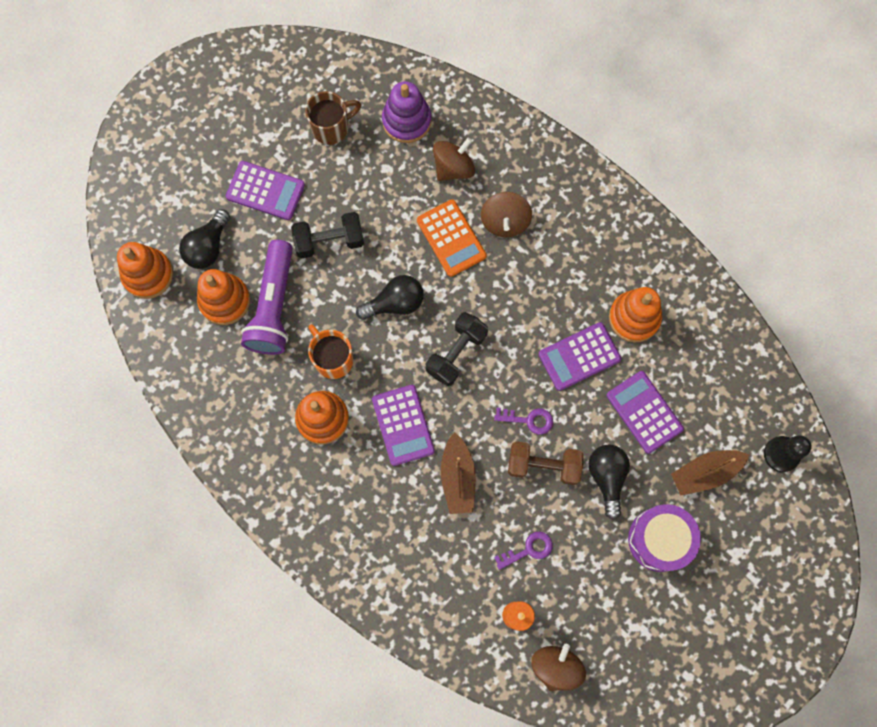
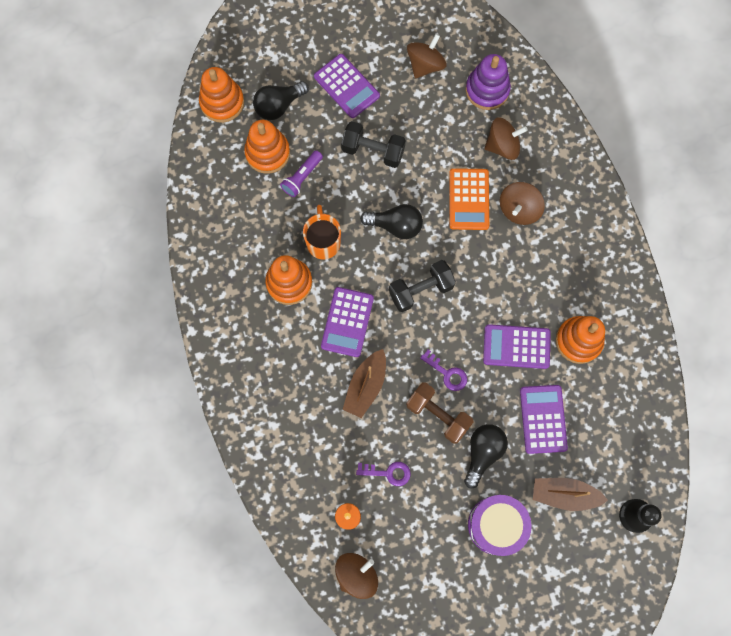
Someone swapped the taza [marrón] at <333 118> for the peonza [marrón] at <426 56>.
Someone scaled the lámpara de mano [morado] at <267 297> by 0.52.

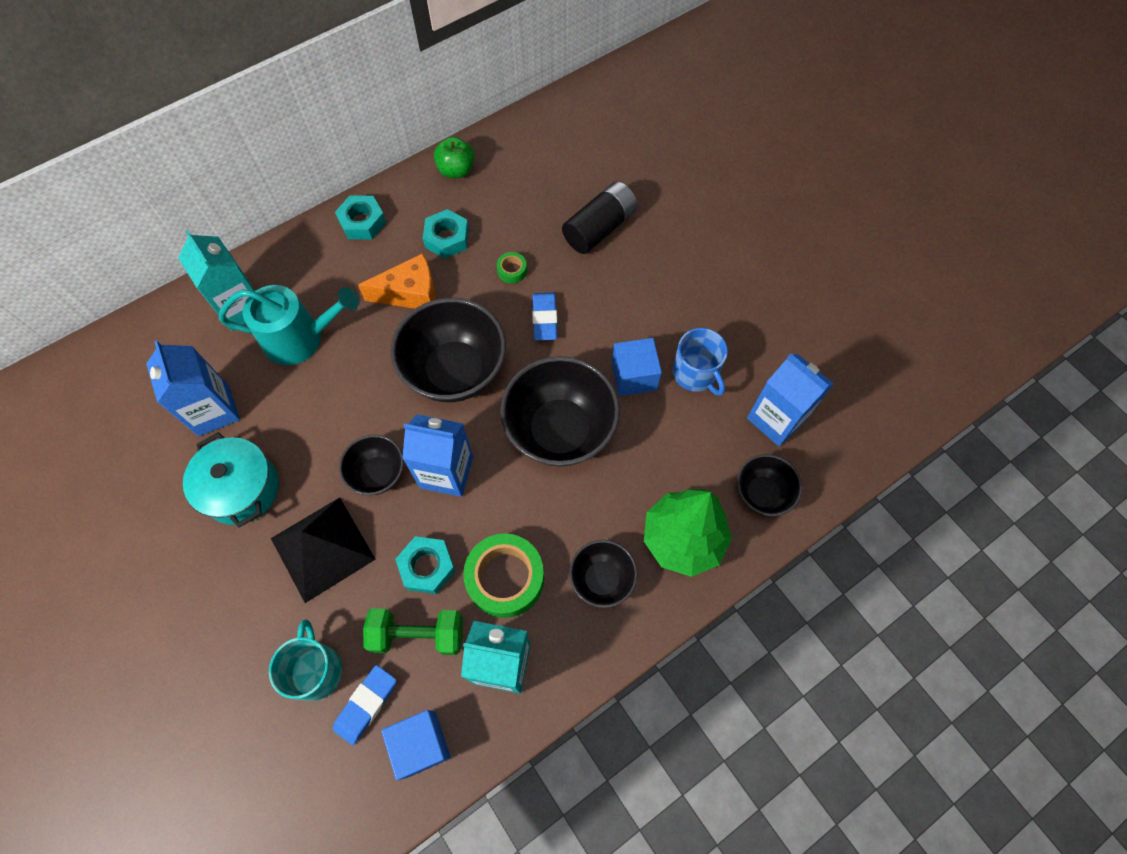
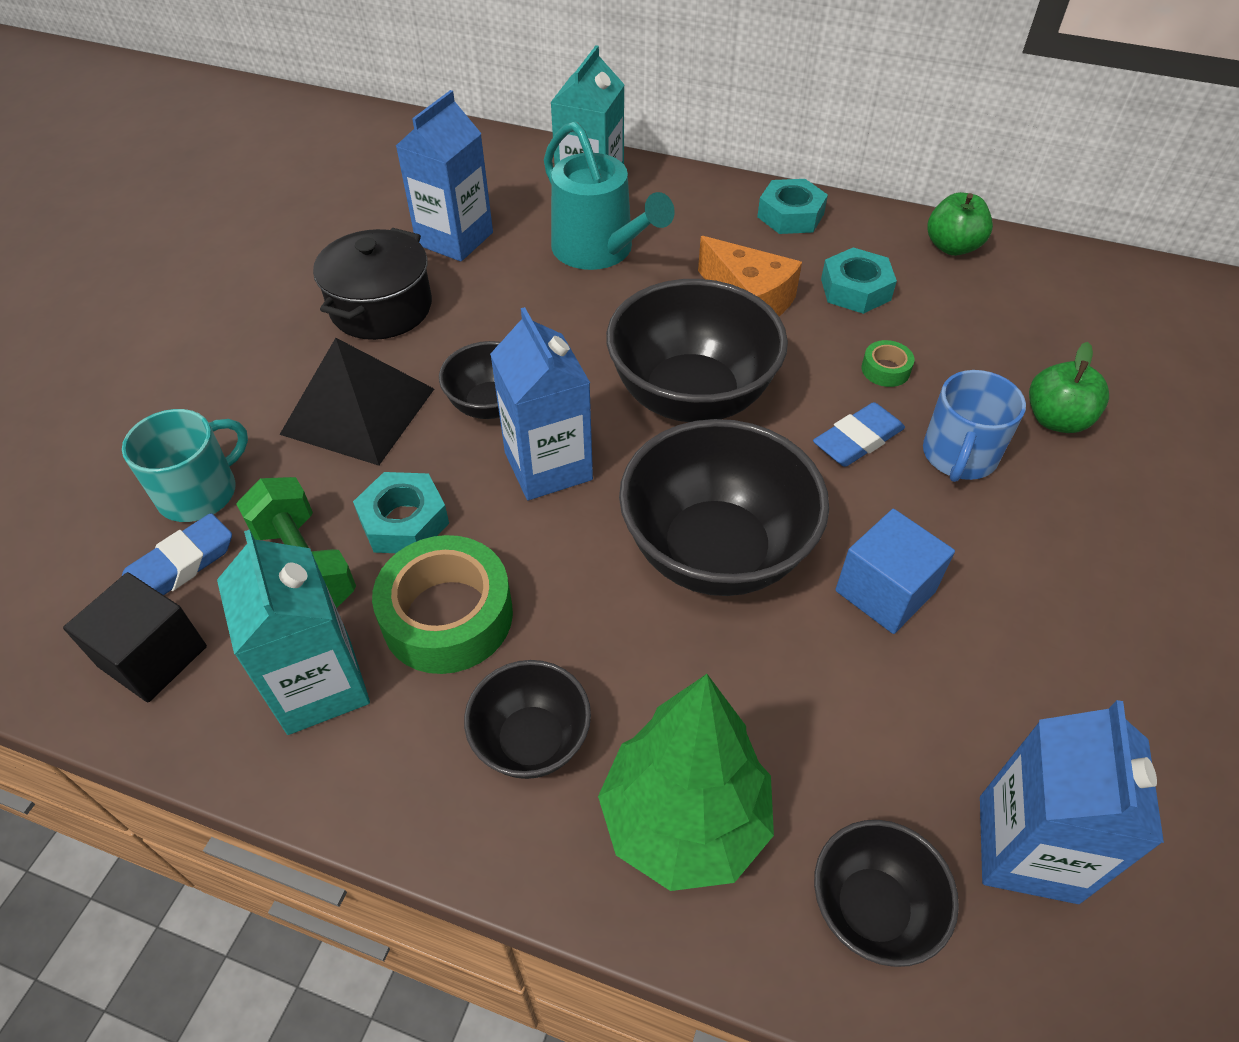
Someone carried the taza [azul] from <700 362> to <974 426>.
Someone swapped the pila [negro] at <600 217> for the manzana [verde] at <1069 387>.
Someone repainted the olla [turquesa] at <231 480>, which became the olla [negro] at <372 284>.
Someone repainted the cubo [azul] at <416 745>, which became the cubo [negro] at <135 637>.
Someone rotated the goma de borrar [azul] at <365 705> by 45 degrees counterclockwise.

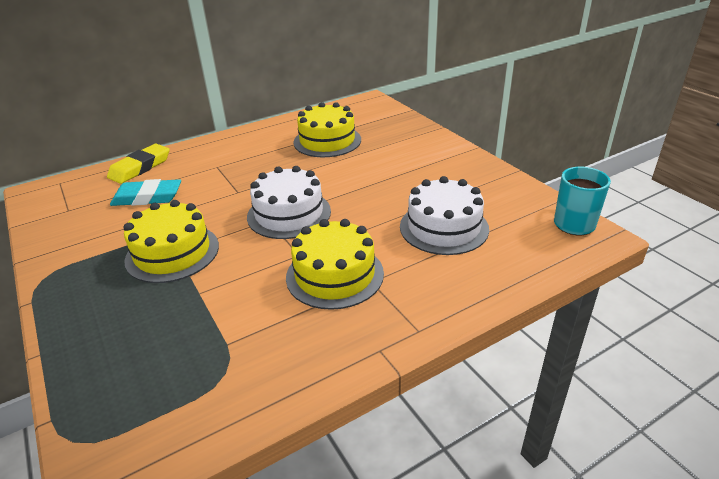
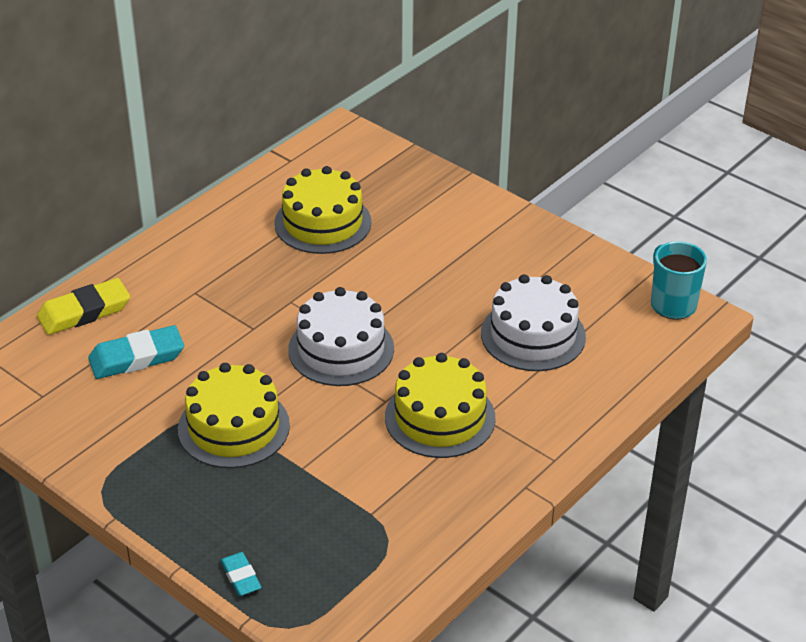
Someone put down the goma de borrar [turquesa] at <241 574>.
Someone rotated the goma de borrar [amarillo] at <138 164> by 45 degrees clockwise.

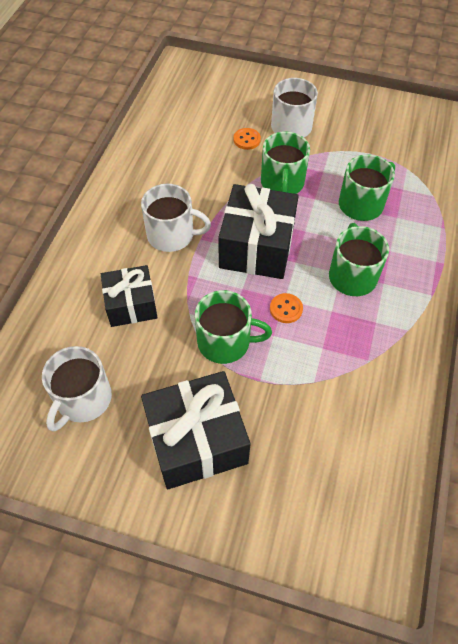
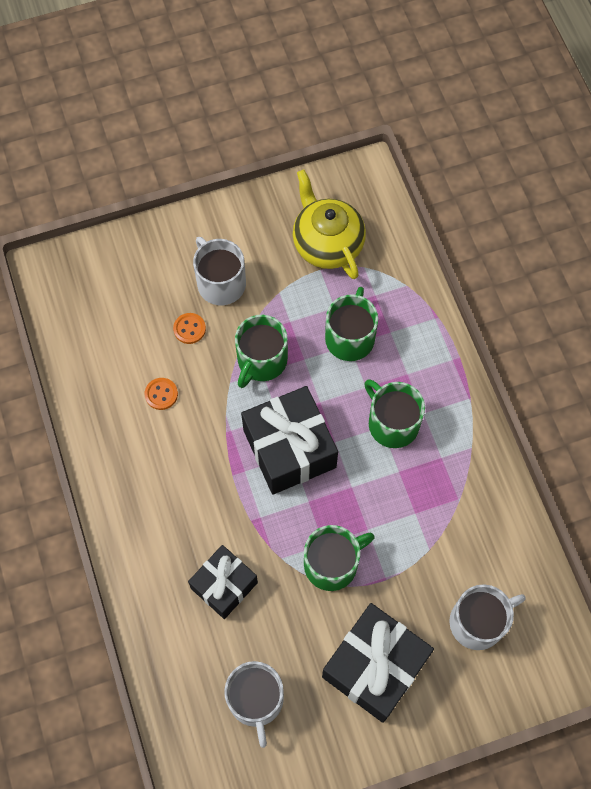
Someone put down the tetera [amarillo] at <329 224>.
Someone carried the taza [blanco] from <176 218> to <487 617>.
Someone carried the botón [naranja] from <286 308> to <161 394>.
Someone rotated the taza [verde] at <285 163> by 60 degrees clockwise.

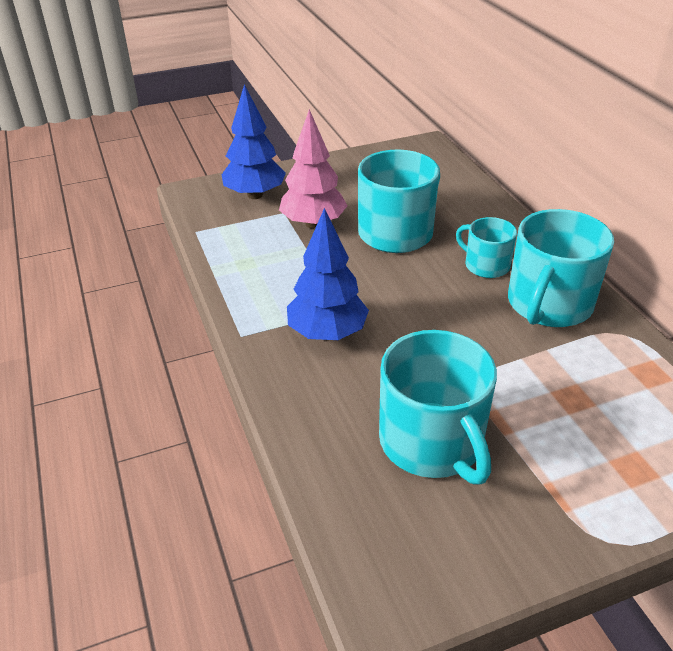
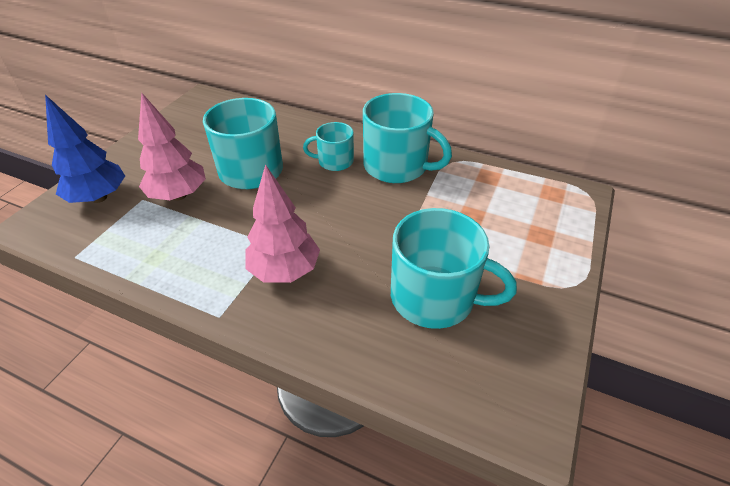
Someone repainted the árbol [azul] at <328 274>, which became the árbol [rosa] at <282 223>.
Someone rotated the taza [turquesa] at <561 268> by 45 degrees counterclockwise.

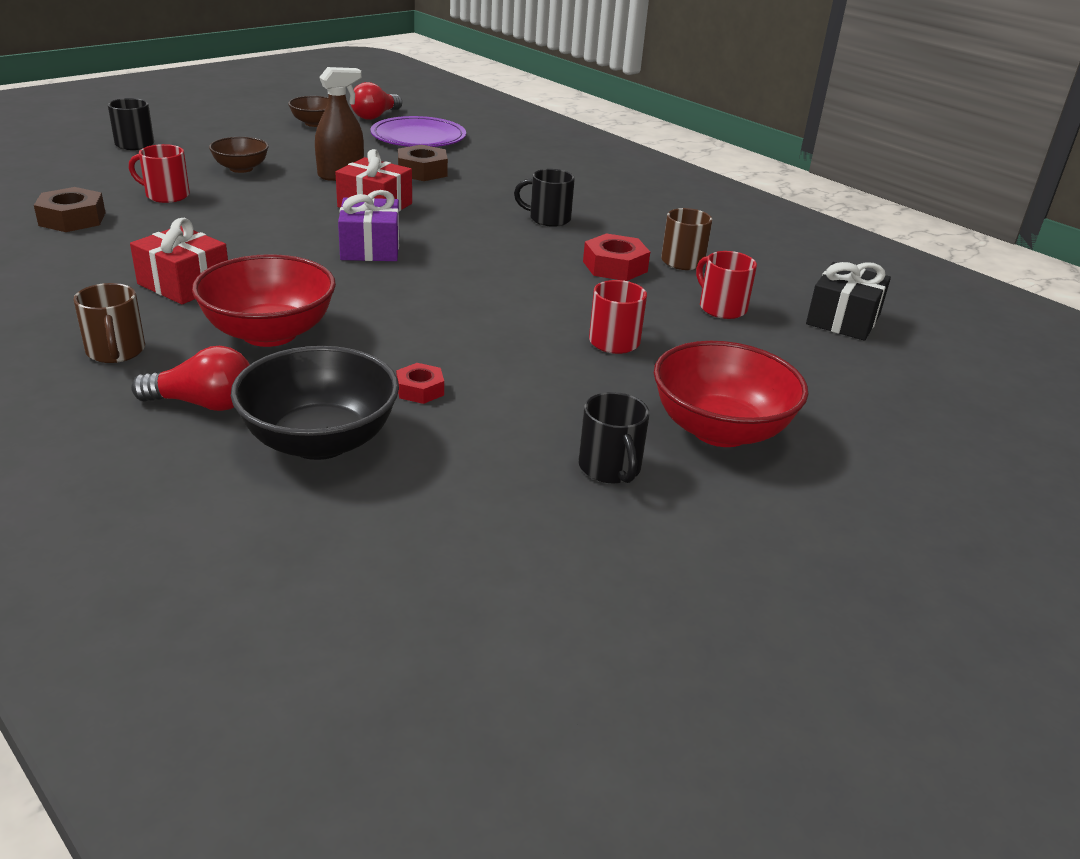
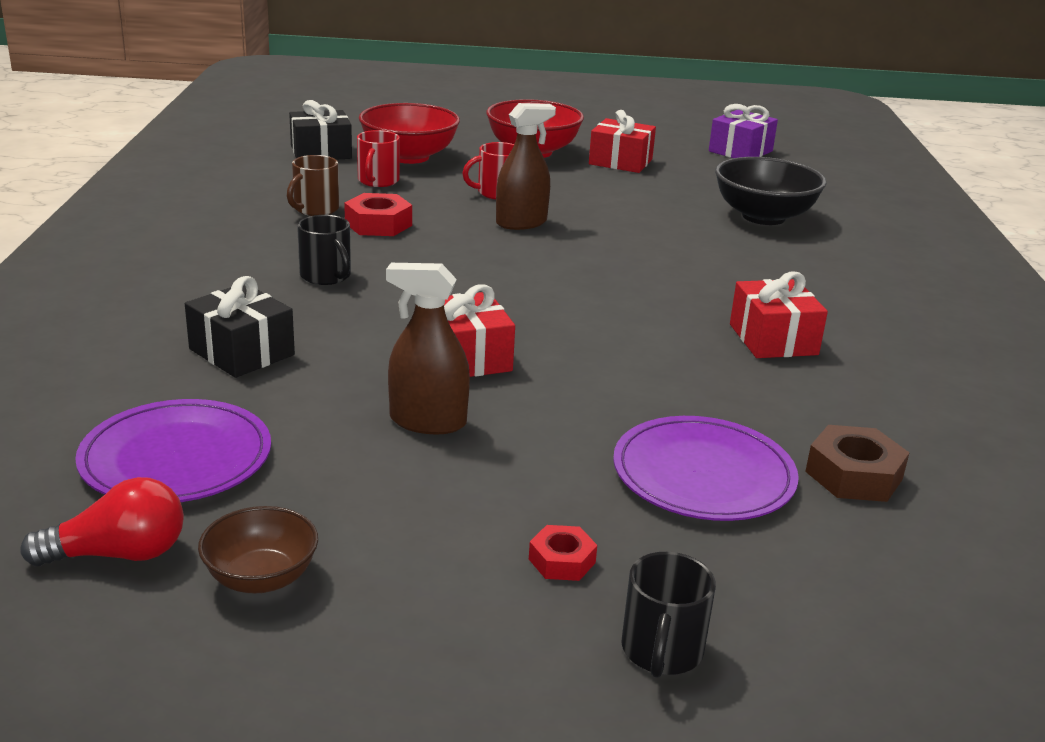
Someone took away the taza [marrón] at <109 323>.
Someone took away the bombilla [rojo] at <190 378>.
Someone took away the cuenco [marrón] at <239 155>.
Someone took away the tuerca [marrón] at <423 163>.
Someone put down the regalo [negro] at <240 327>.
Someone put down the pulverizador [marrón] at <526 166>.
Someone carried the cuenco [rojo] from <264 300> to <409 133>.
Someone carried the regalo [morado] from <368 225> to <743 131>.
Someone carried the tuerca [rojo] from <420 383> to <563 553>.
Someone swapped the taza [rojo] at <159 173> for the plato [morado] at <706 468>.
Someone swapped the taza [negro] at <614 438> for the regalo [rojo] at <622 141>.

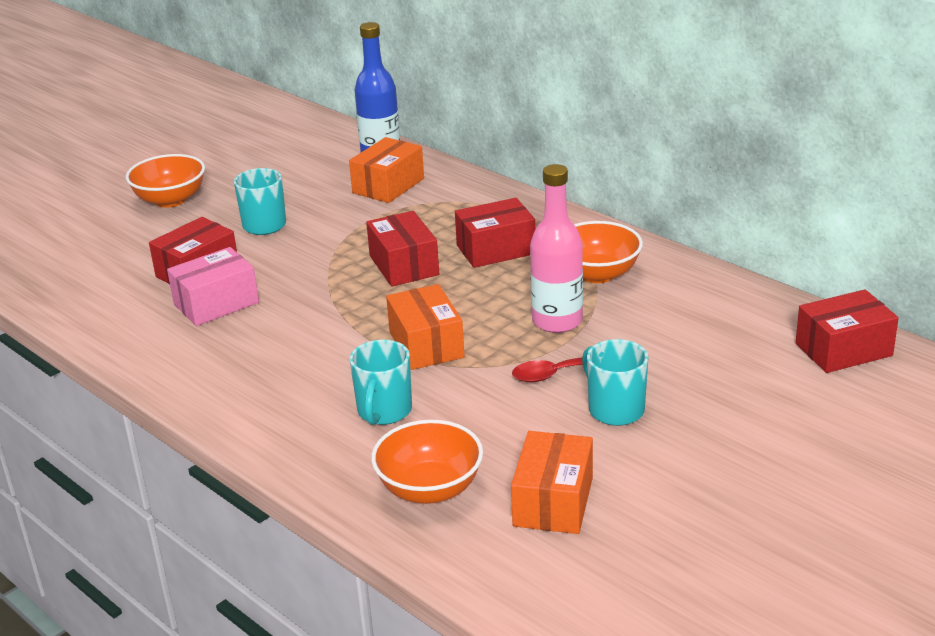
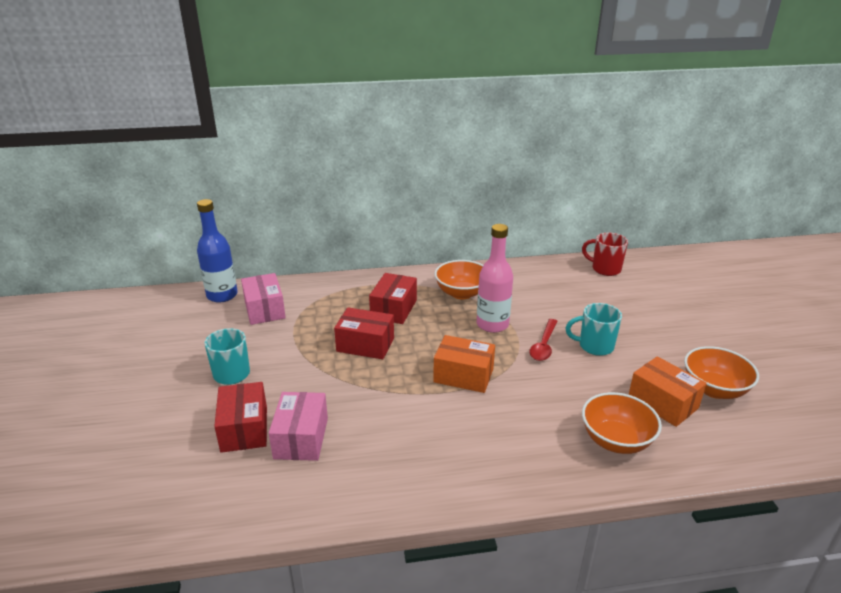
Someone took away the taza [turquesa] at <380 382>.
Someone carried the cuenco [naranja] from <165 181> to <721 372>.
Someone swapped the caja [rojo] at <847 331> for the taza [rojo] at <605 254>.
Someone repainted the caja [naranja] at <386 170>, which became the caja [rosa] at <263 299>.

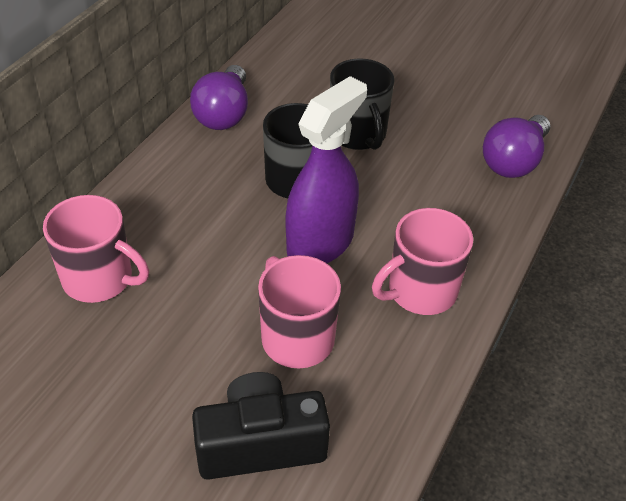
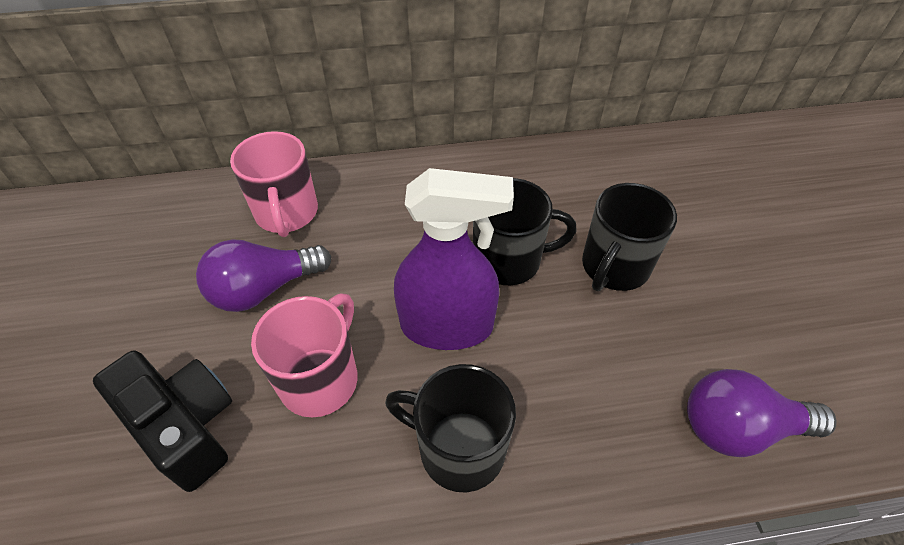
Someone carried the bombilla [morado] from <219 97> to <263 275>.
Someone repainted the taza [rosa] at <423 261>, which became the taza [negro] at <450 428>.

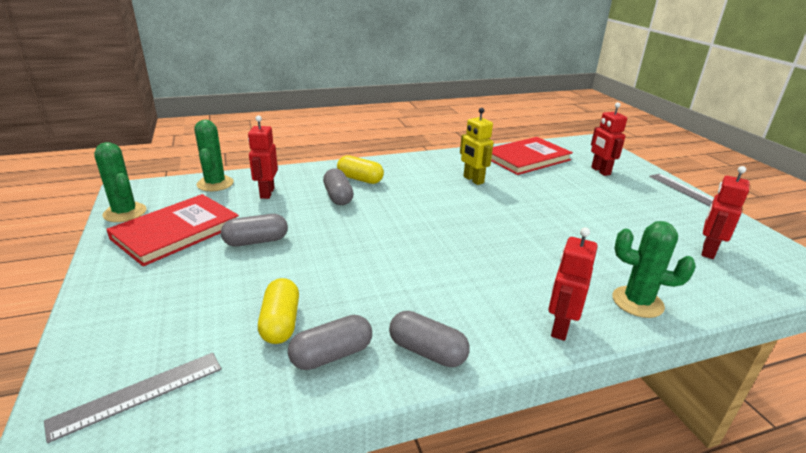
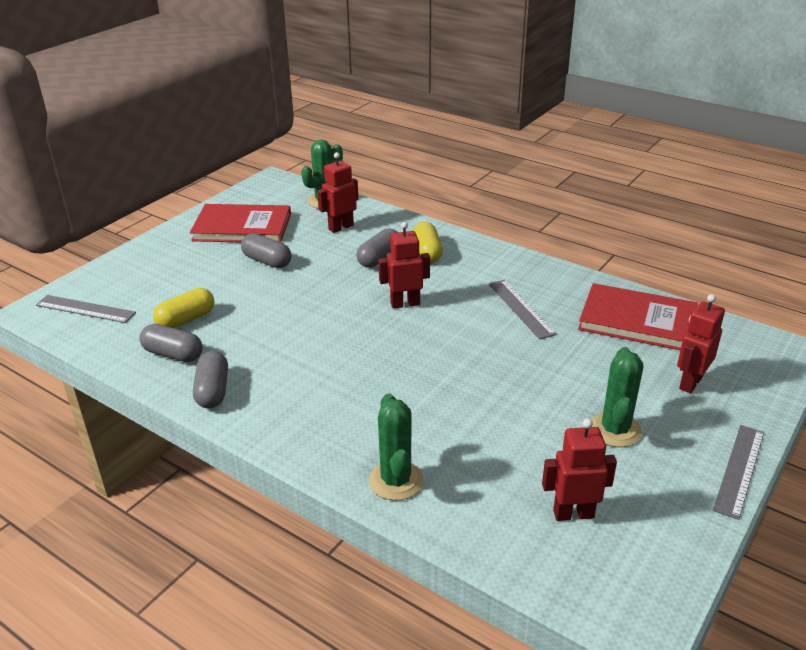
Someone carried the cactus [verde] from <120 182> to <617 397>.
Someone carried the robot [rojo] from <573 284> to <404 265>.
Someone swapped the robot [amarillo] at <476 146> for the regla [gris] at <523 310>.

